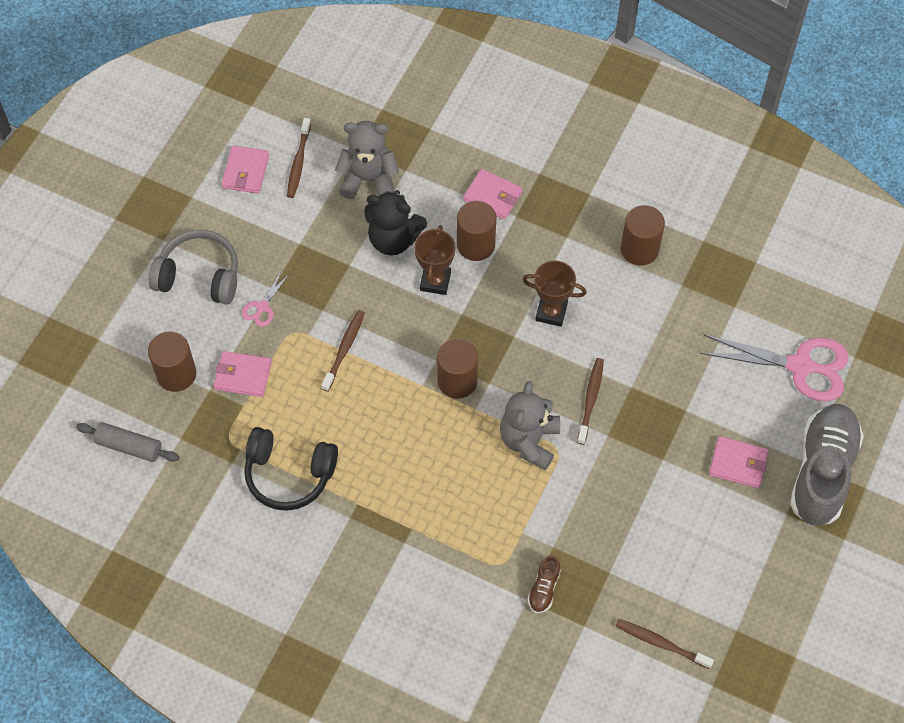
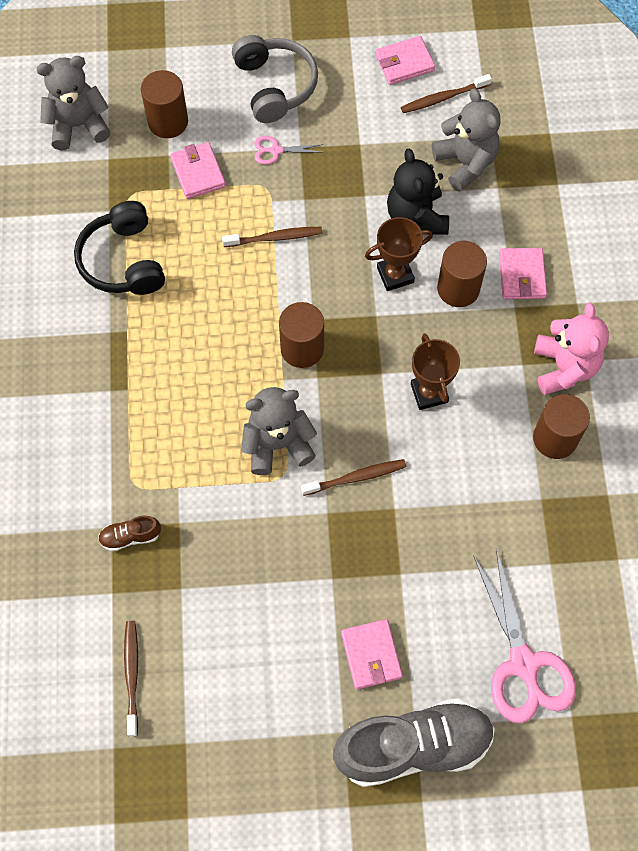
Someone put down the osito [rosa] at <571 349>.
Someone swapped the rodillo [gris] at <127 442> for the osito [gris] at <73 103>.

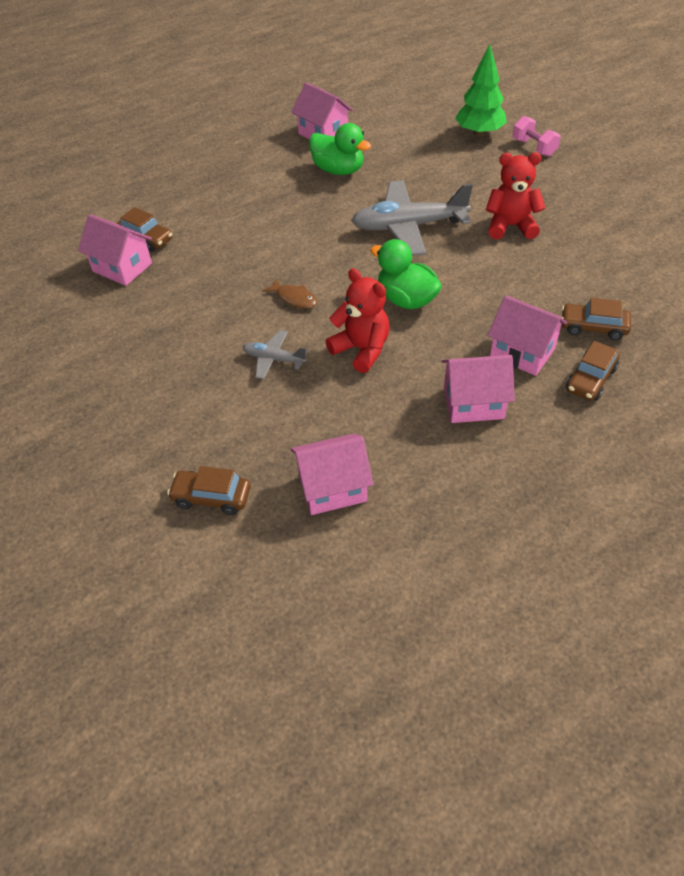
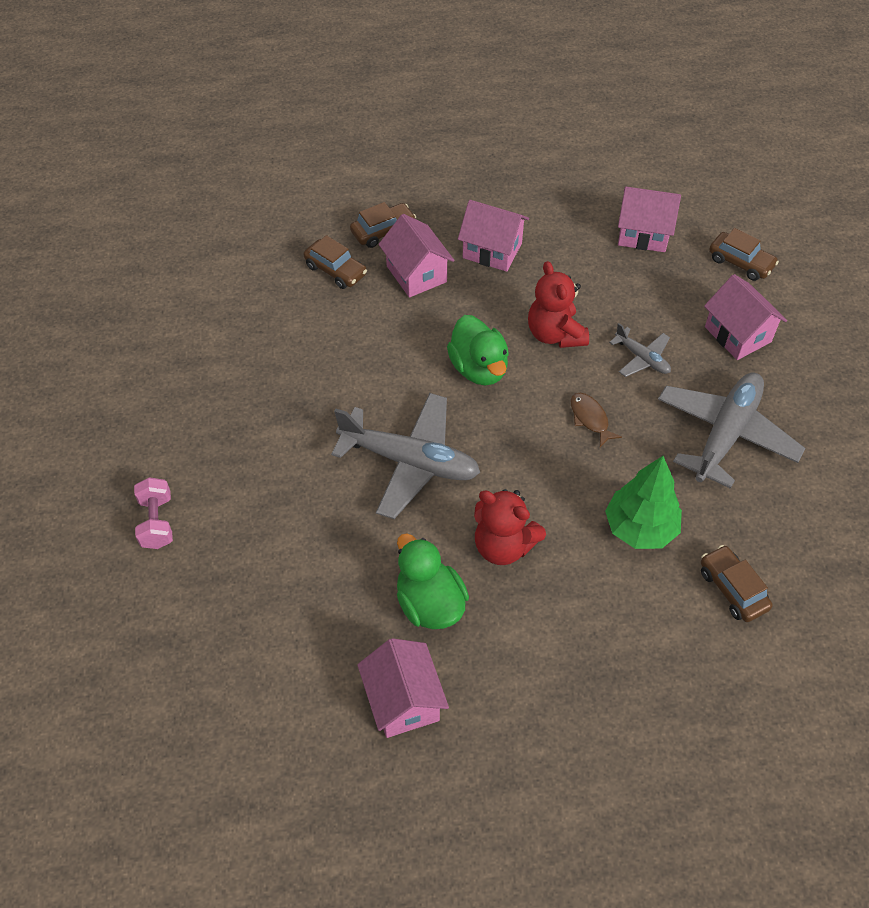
Someone put down the avión [gris] at <732 431>.
Someone carried the casa [rosa] from <115 250> to <745 317>.
Someone carried the árbol [verde] from <481 90> to <643 502>.
Someone carried the osito [rojo] from <515 196> to <510 527>.

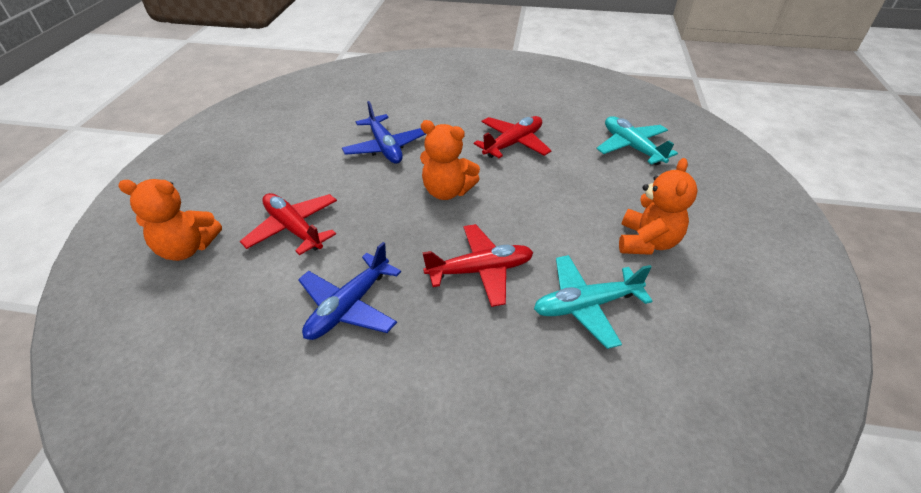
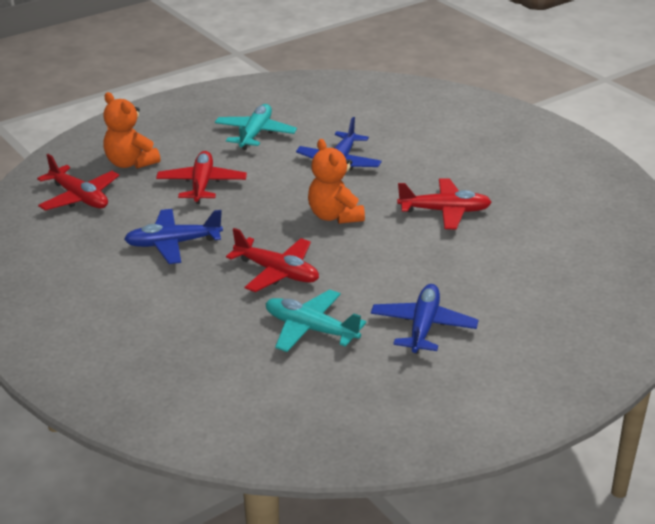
Someone put down the avión [rojo] at <78 182>.
Someone carried the avión [turquesa] from <637 140> to <256 127>.
Someone swapped the osito [naranja] at <658 206> for the avión [azul] at <424 319>.

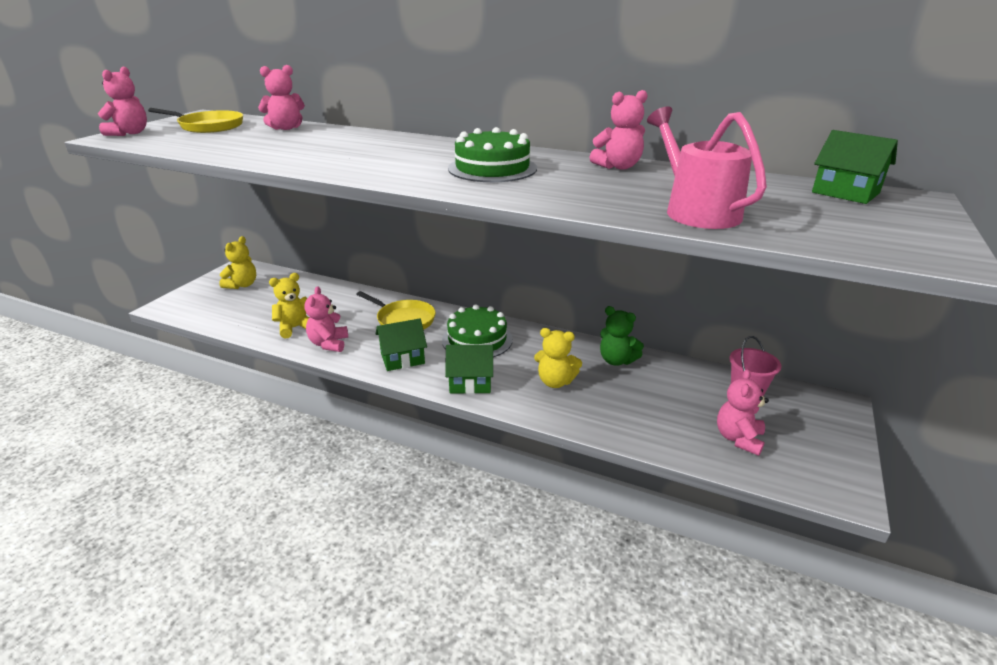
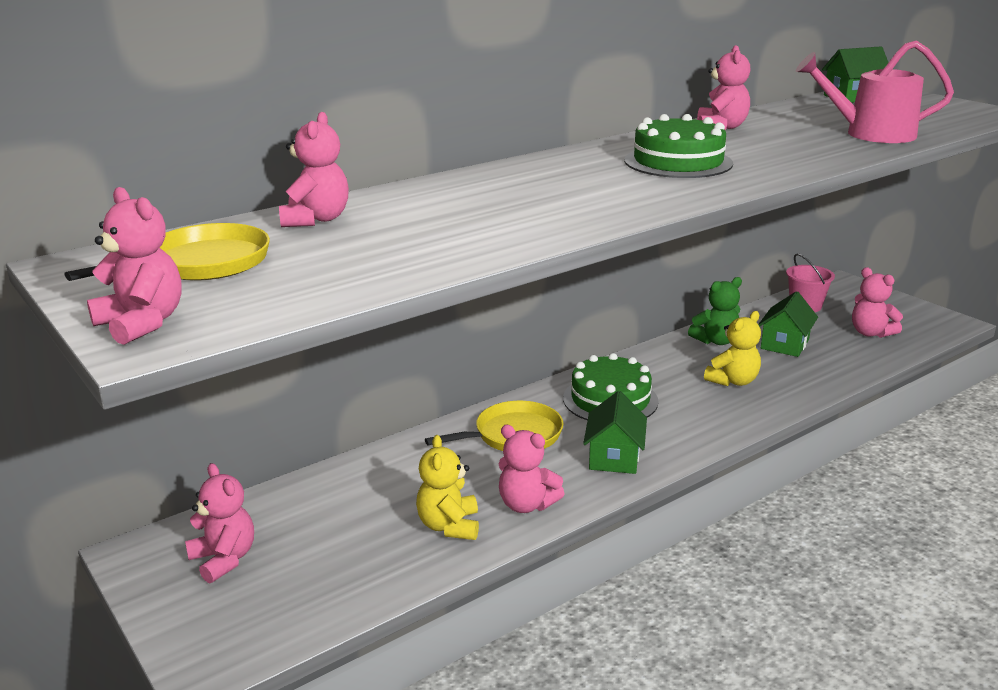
Someone carried the casa [verde] from <469 369> to <788 324>.
Someone repainted the osito [amarillo] at <237 262>, which became the osito [rosa] at <219 523>.

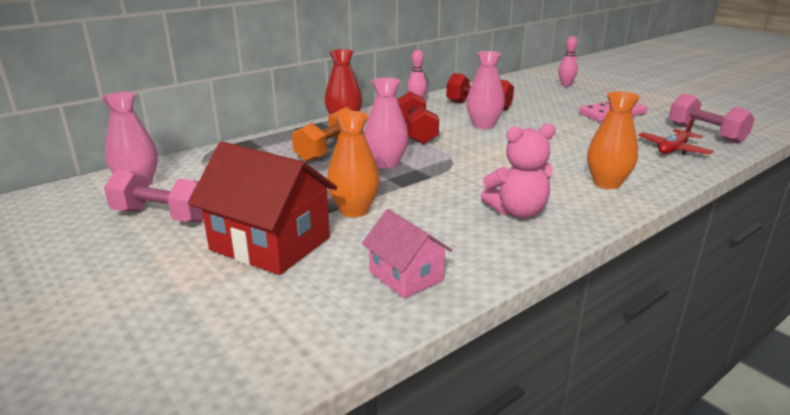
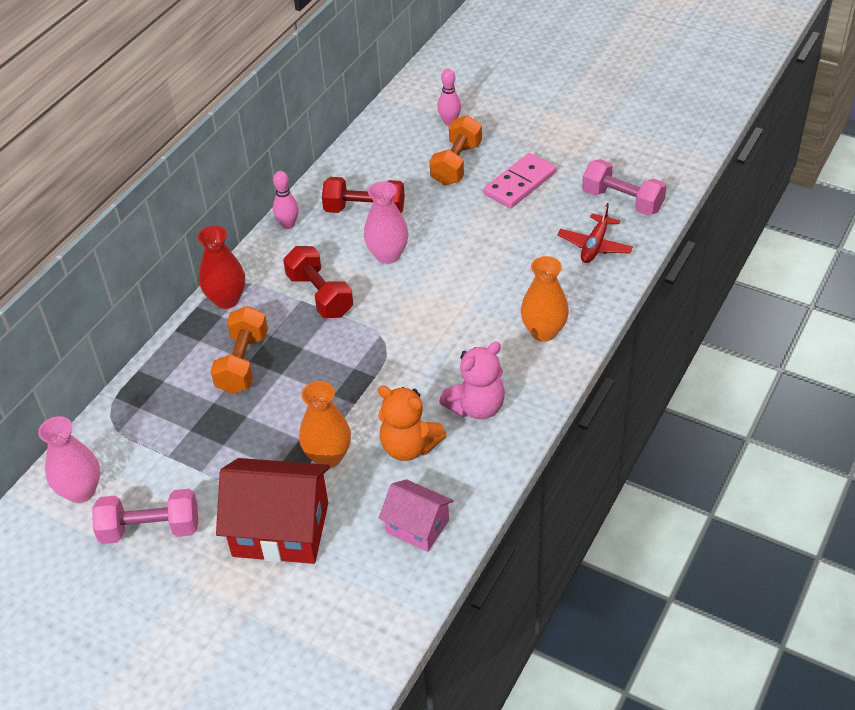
Someone took away the florero [rosa] at <386 123>.
Someone put down the osito [naranja] at <412 423>.
Someone put down the mancuerna [naranja] at <456 150>.

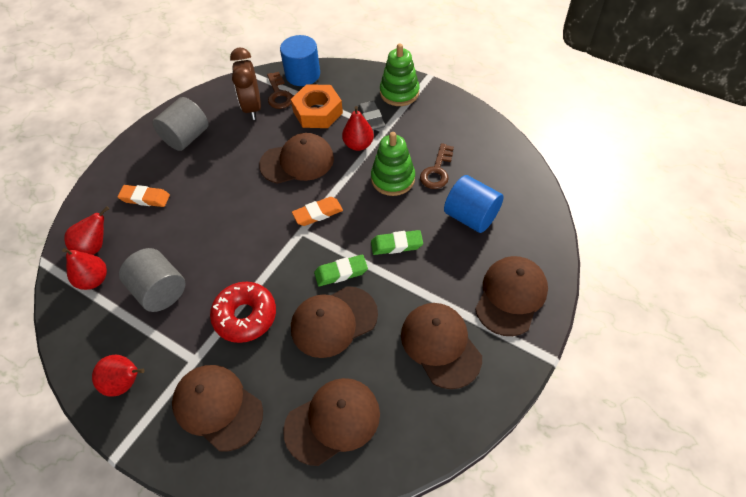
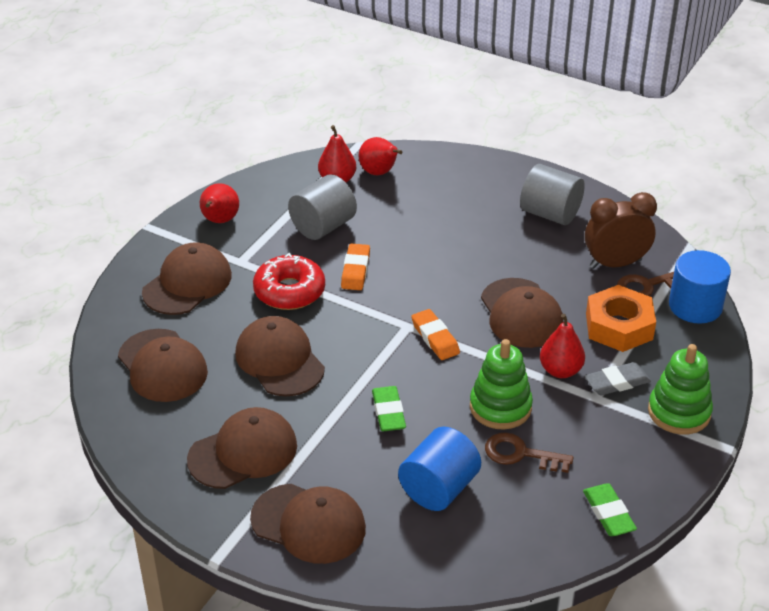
Someone carried the goma de borrar [naranja] from <144 196> to <355 267>.
Someone carried the goma de borrar [verde] from <341 270> to <610 509>.

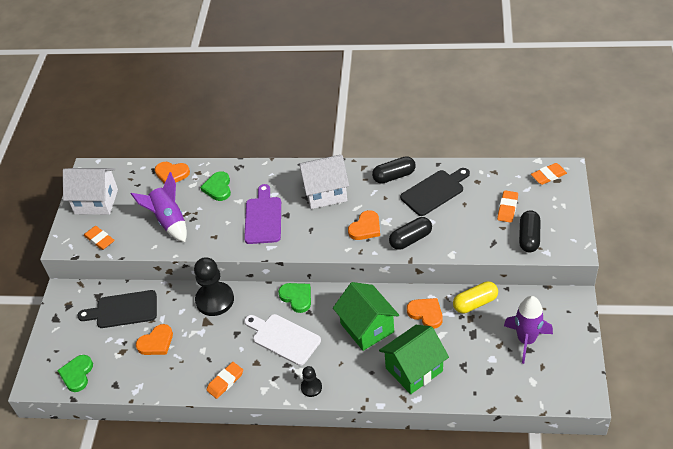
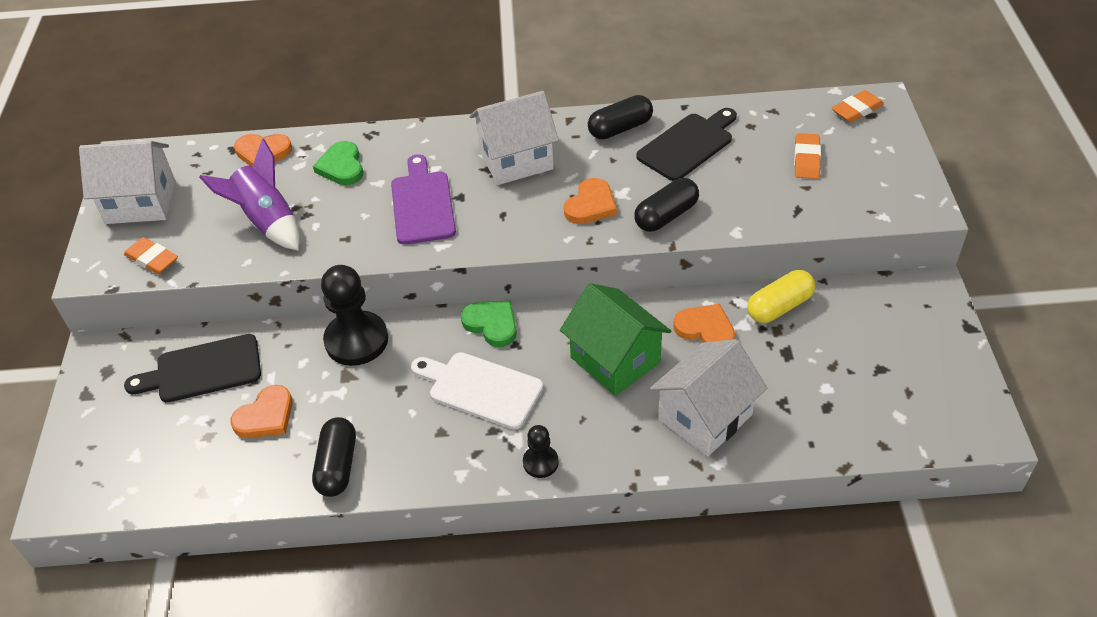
Someone took away the corazón [verde] at <75 373>.
Someone took away the goma de borrar [naranja] at <224 380>.
Someone took away the cohete [morado] at <528 330>.
Someone carried the cápsula [negro] from <530 231> to <334 457>.
Someone repainted the casa [verde] at <414 359>, which became the casa [blanco] at <708 398>.

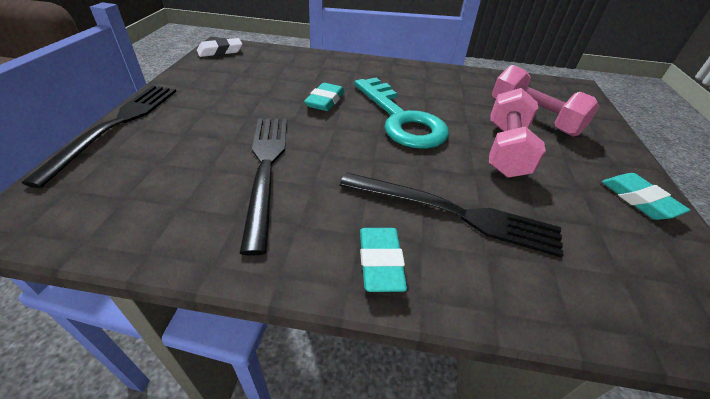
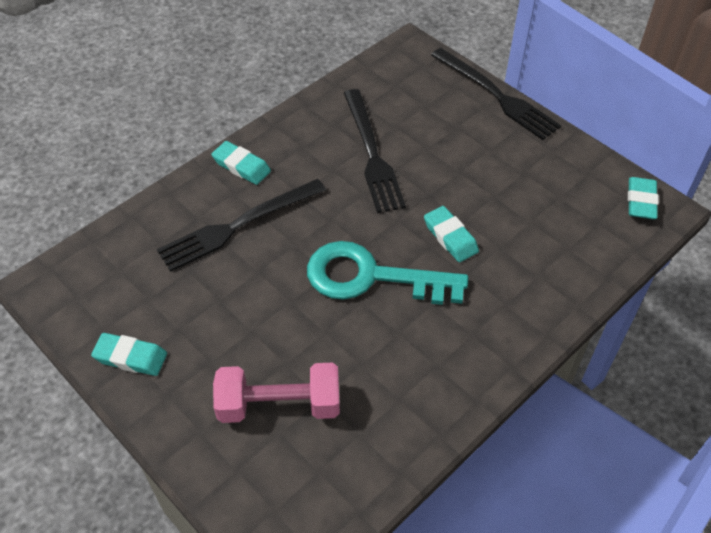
Someone took away the mancuerna [rosa] at <517 133>.
Someone repainted the goma de borrar [blanco] at <219 47>, which became the goma de borrar [turquesa] at <643 198>.
Someone rotated the tenedor [negro] at <263 187> by 45 degrees clockwise.

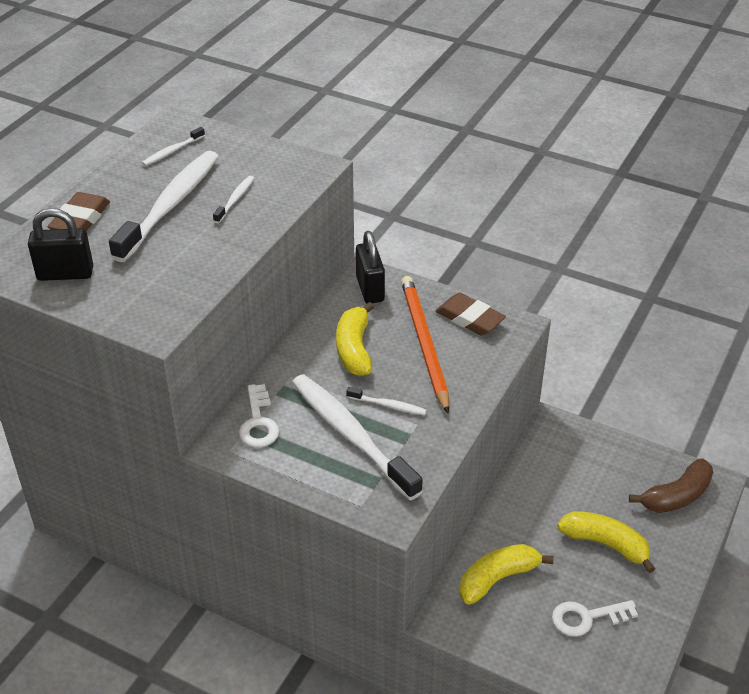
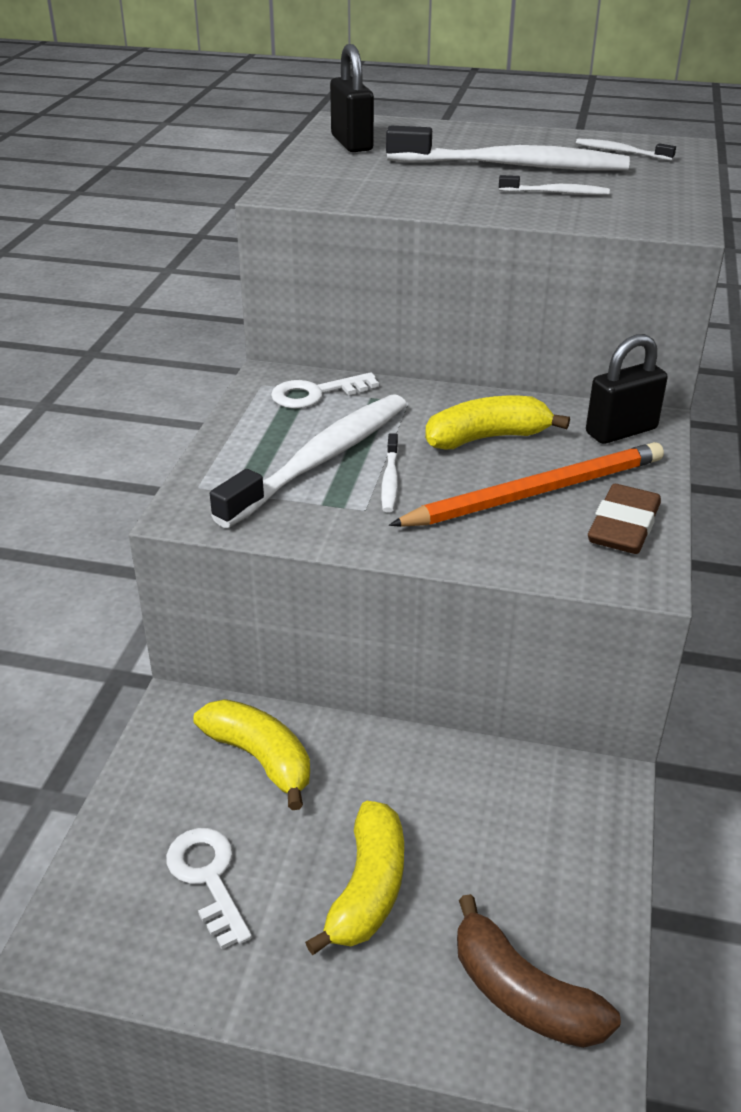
Someone took away the goma de borrar [marrón] at <78 211>.

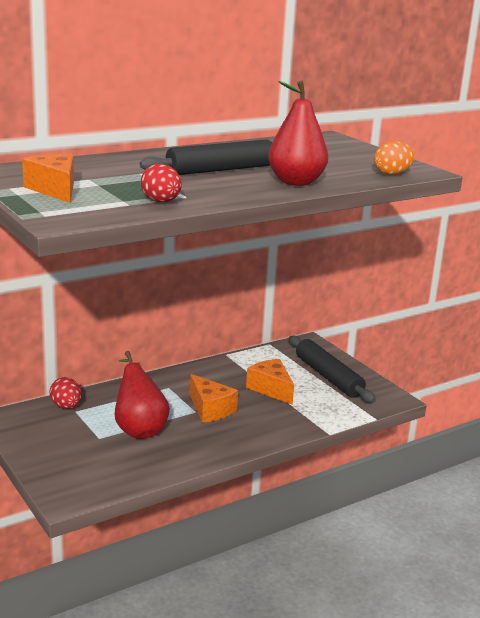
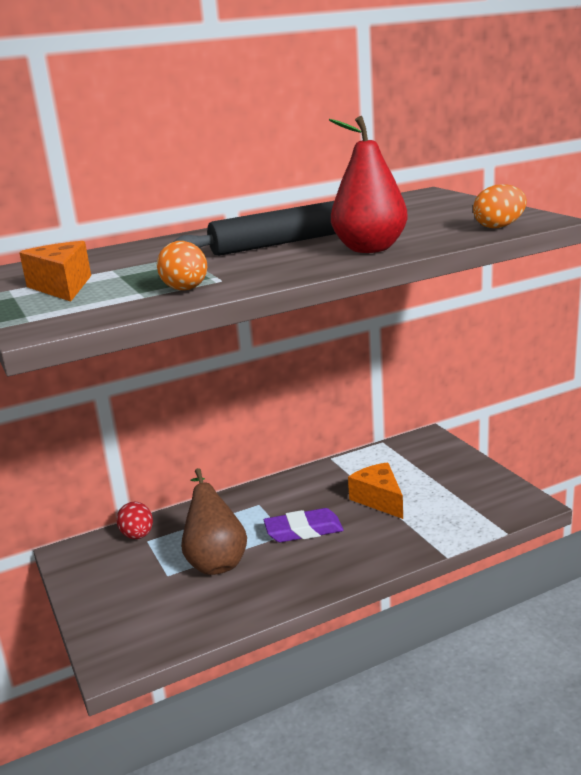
Someone took away the rodillo [negro] at <332 369>.
Someone swapped the queso [naranja] at <214 398> for the goma de borrar [morado] at <304 525>.
Someone repainted the pera [rojo] at <142 395>, which became the pera [marrón] at <214 521>.
Someone repainted the huevo [rojo] at <161 183>, which became the huevo [naranja] at <182 265>.

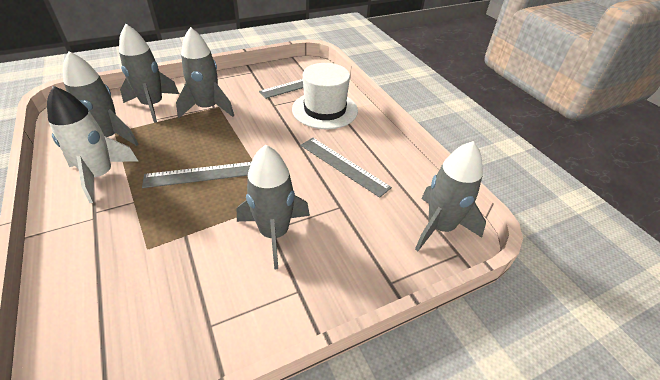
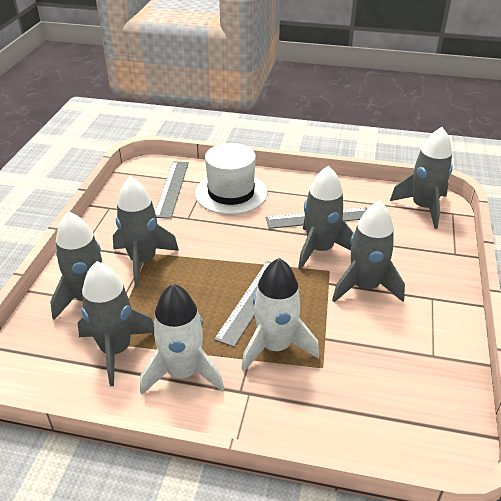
Someone put down the cohete [blanco] at <280 314>.
Someone put down the cohete [gris] at <325 217>.

